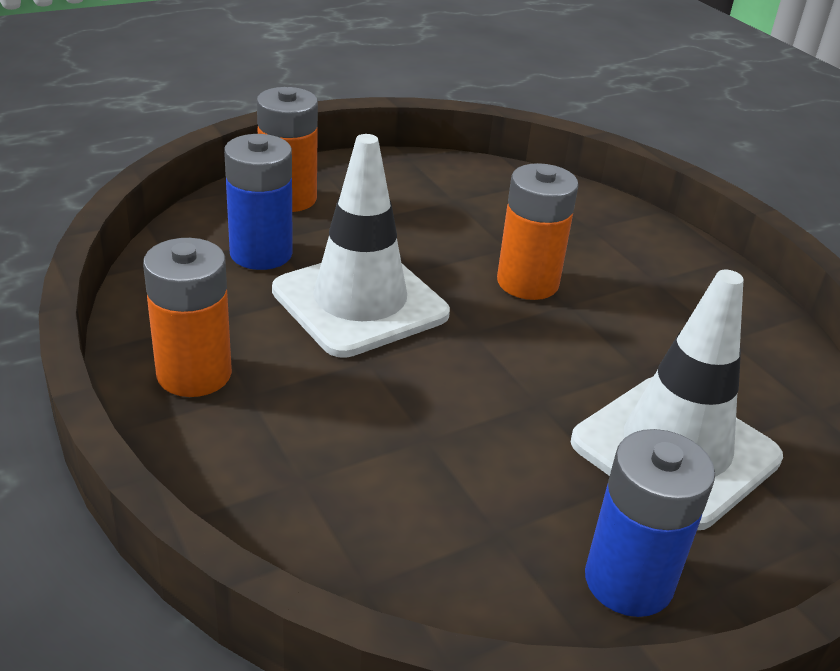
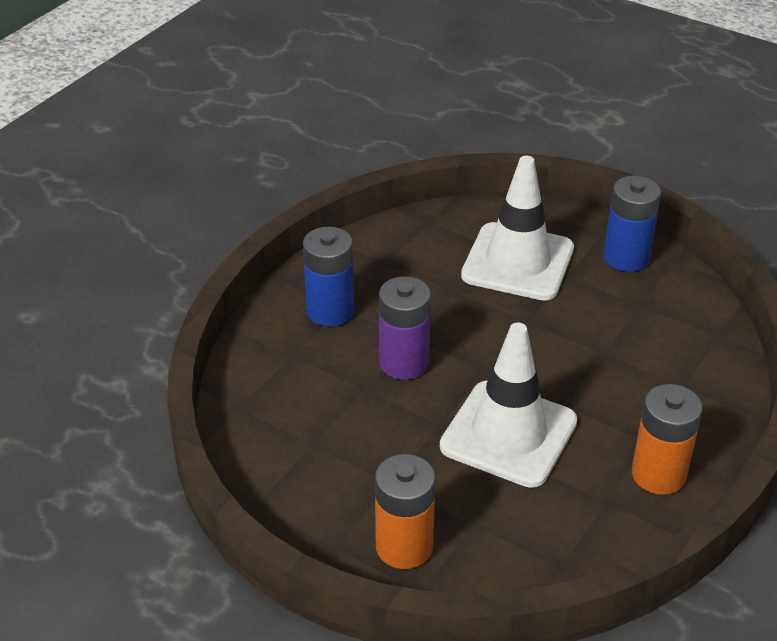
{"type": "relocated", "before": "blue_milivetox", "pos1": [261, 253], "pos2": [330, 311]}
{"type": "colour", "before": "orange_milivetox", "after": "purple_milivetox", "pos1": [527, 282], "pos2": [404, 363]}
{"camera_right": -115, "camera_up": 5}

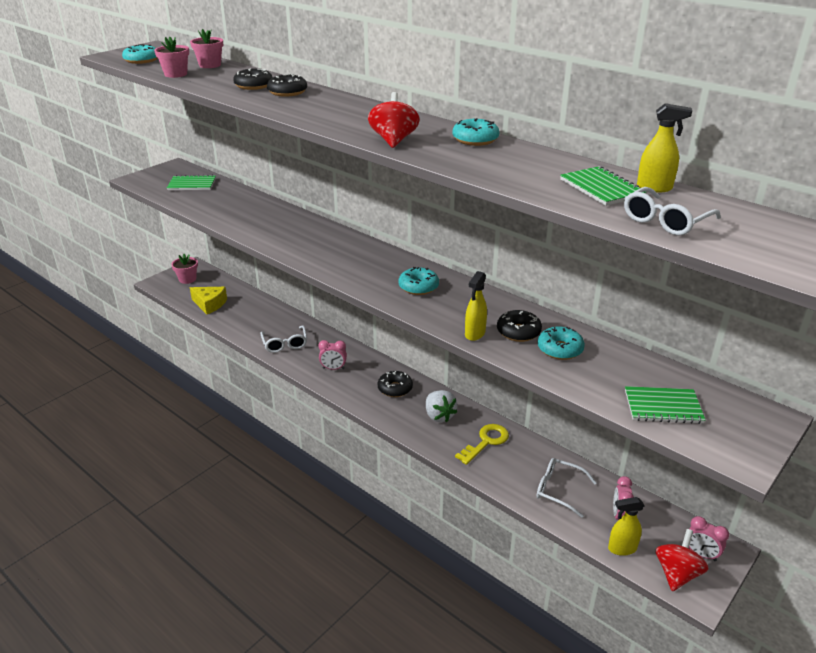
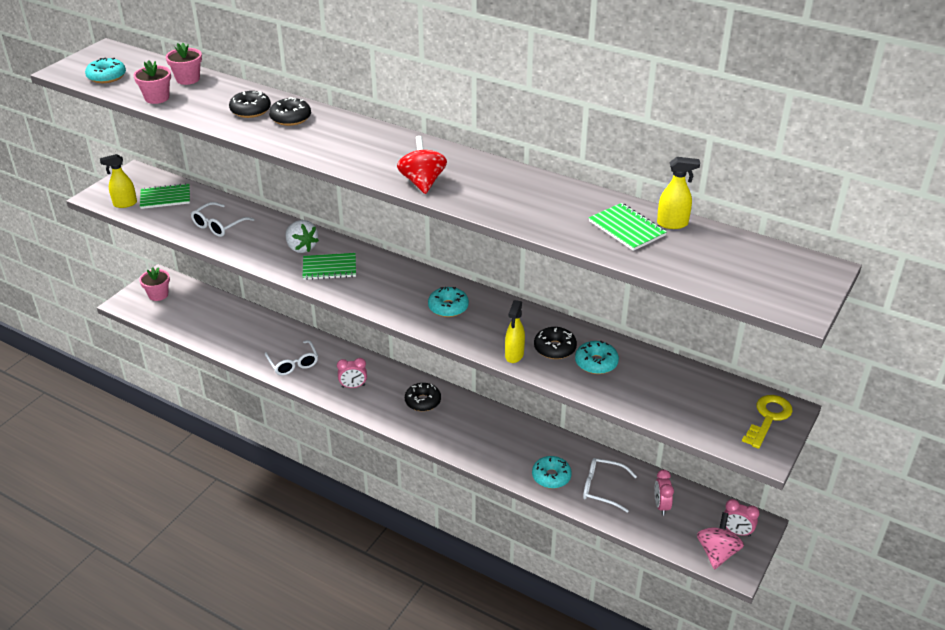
{"type": "relocated", "before": "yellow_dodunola", "pos1": [621, 548], "pos2": [125, 204]}
{"type": "relocated", "before": "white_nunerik", "pos1": [665, 221], "pos2": [218, 225]}
{"type": "relocated", "before": "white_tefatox", "pos1": [439, 416], "pos2": [301, 247]}
{"type": "relocated", "before": "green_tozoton", "pos1": [663, 407], "pos2": [329, 268]}
{"type": "relocated", "before": "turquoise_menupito", "pos1": [475, 140], "pos2": [551, 476]}
{"type": "colour", "before": "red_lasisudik", "after": "pink_lasisudik", "pos1": [677, 573], "pos2": [717, 552]}
{"type": "relocated", "before": "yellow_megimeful", "pos1": [486, 442], "pos2": [768, 418]}
{"type": "missing", "before": "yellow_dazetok", "pos1": [210, 304]}
{"camera_right": -10, "camera_up": 5}

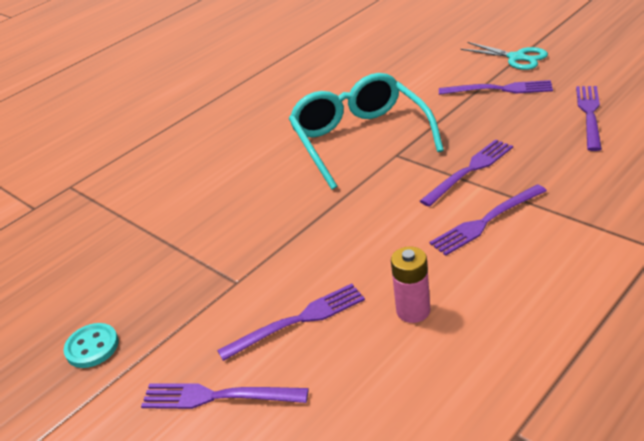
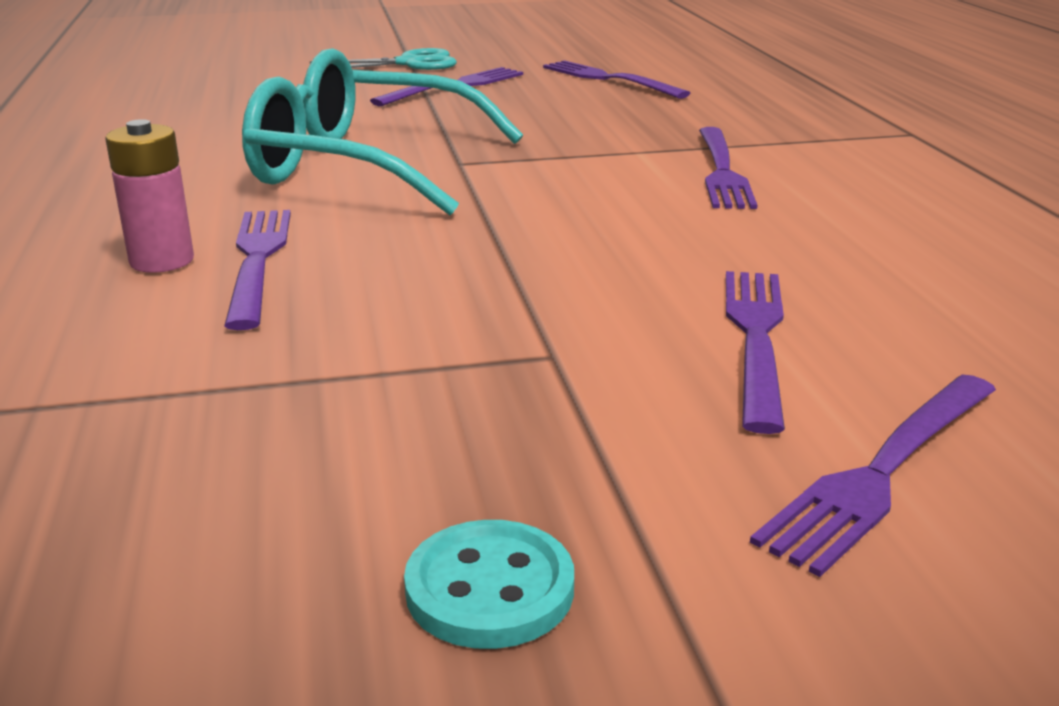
{"type": "relocated", "before": "pink_milivetox", "pos1": [413, 311], "pos2": [162, 261]}
{"type": "relocated", "before": "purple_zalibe", "pos1": [470, 170], "pos2": [258, 260]}
{"camera_right": -60, "camera_up": -10}

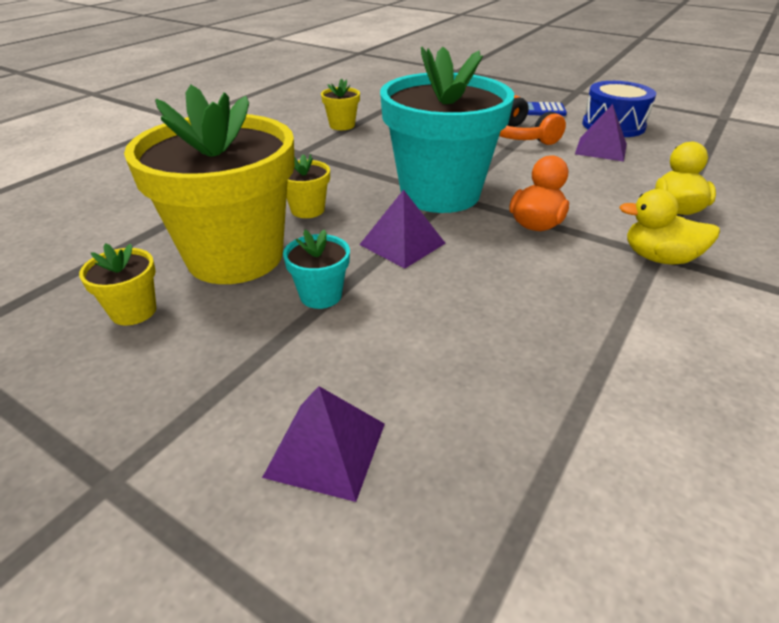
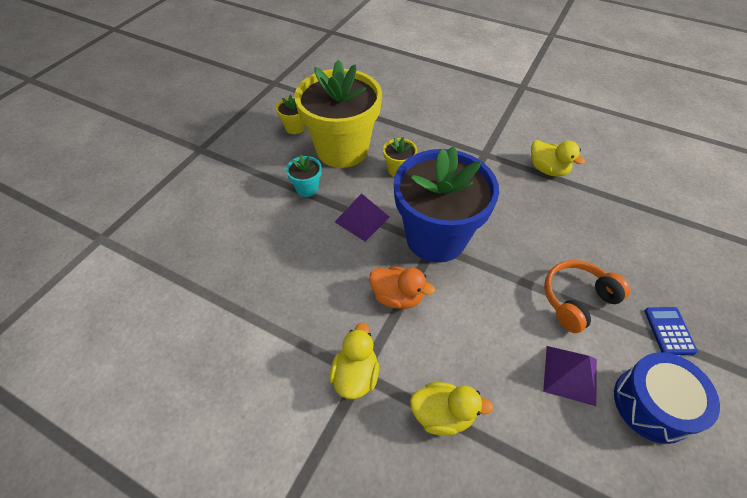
{"type": "colour", "before": "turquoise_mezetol", "after": "blue_mezetol", "pos1": [440, 193], "pos2": [436, 237]}
{"type": "exchanged", "before": "yellow_mezetol", "after": "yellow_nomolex", "pos1": [342, 125], "pos2": [547, 169]}
{"type": "missing", "before": "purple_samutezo", "pos1": [326, 449]}
{"camera_right": 85, "camera_up": 15}

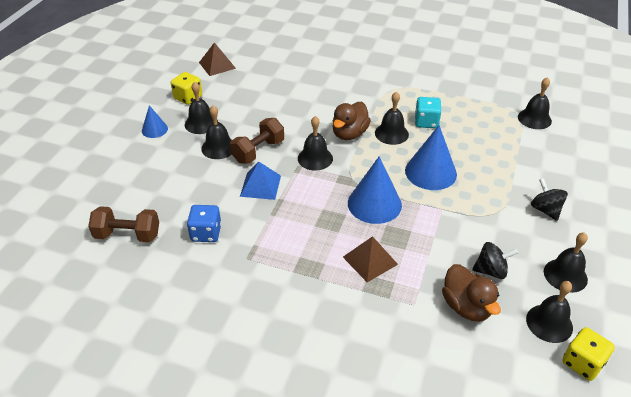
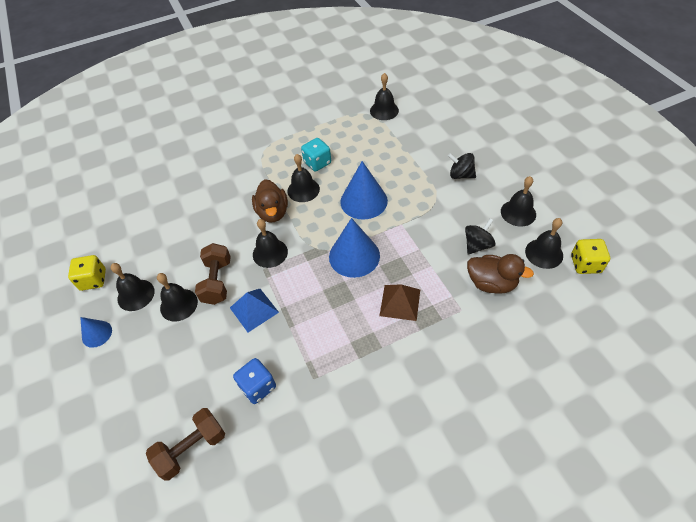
{"type": "missing", "before": "brown_samutezo", "pos1": [217, 65]}
{"camera_right": -40, "camera_up": 10}

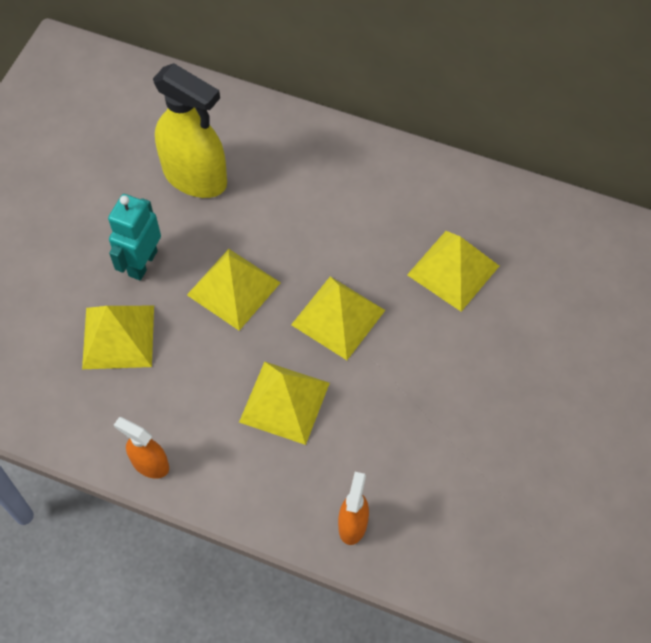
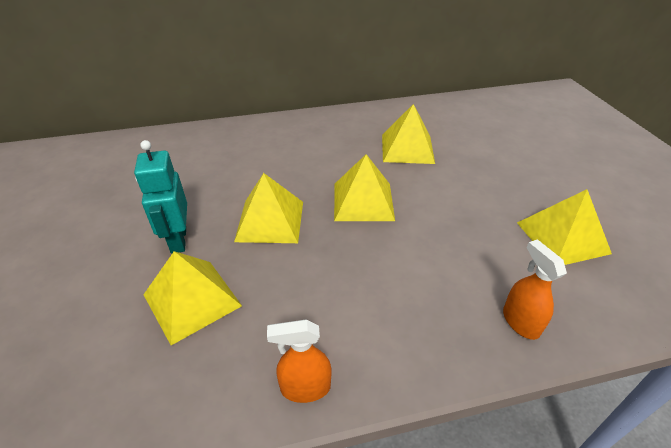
{"type": "relocated", "before": "yellow_samutezo", "pos1": [284, 402], "pos2": [562, 237]}
{"type": "missing", "before": "yellow_dodunola", "pos1": [195, 177]}
{"camera_right": -35, "camera_up": -20}

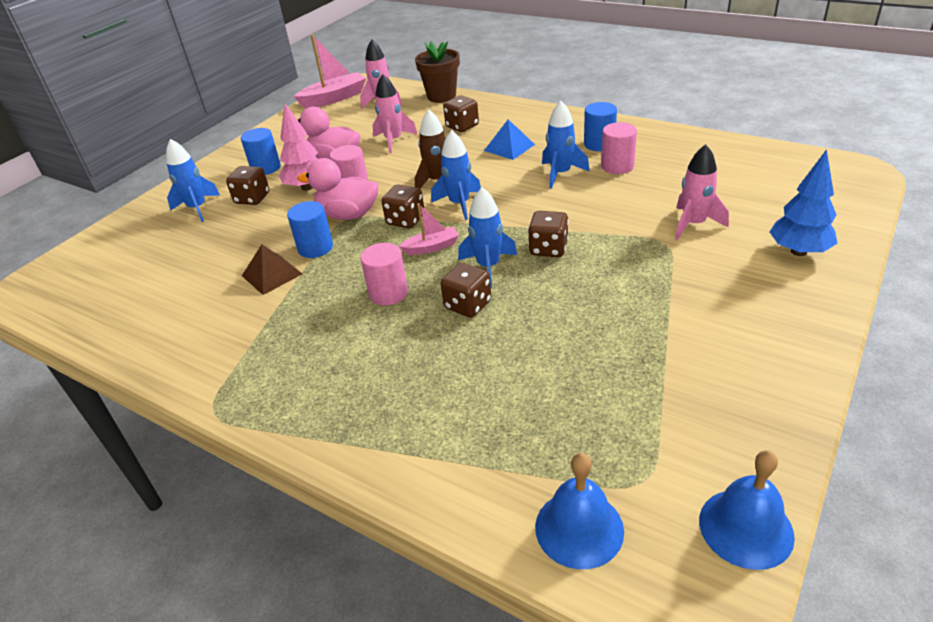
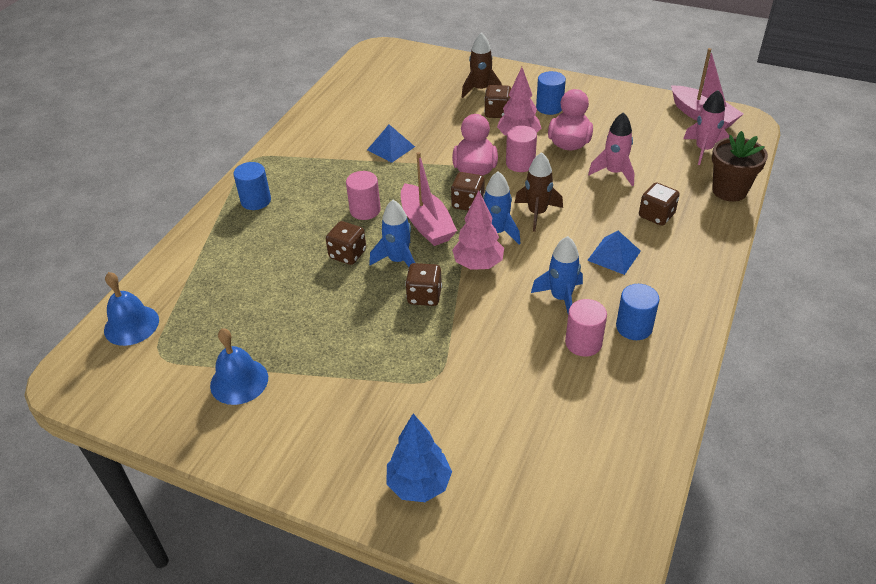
{"type": "relocated", "before": "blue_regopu", "pos1": [745, 528], "pos2": [239, 381]}
{"type": "relocated", "before": "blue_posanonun", "pos1": [315, 248], "pos2": [256, 201]}
{"type": "colour", "before": "brown_samutezo", "after": "blue_samutezo", "pos1": [272, 275], "pos2": [391, 148]}
{"type": "size", "before": "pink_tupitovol", "pos1": [431, 247], "pos2": [426, 224], "scale": 1.77}
{"type": "appeared", "after": "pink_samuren", "pos2": [478, 264]}
{"type": "colour", "before": "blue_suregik", "after": "brown_suregik", "pos1": [197, 208], "pos2": [480, 90]}
{"type": "missing", "before": "pink_suregik", "pos1": [693, 224]}
{"camera_right": 80, "camera_up": 5}

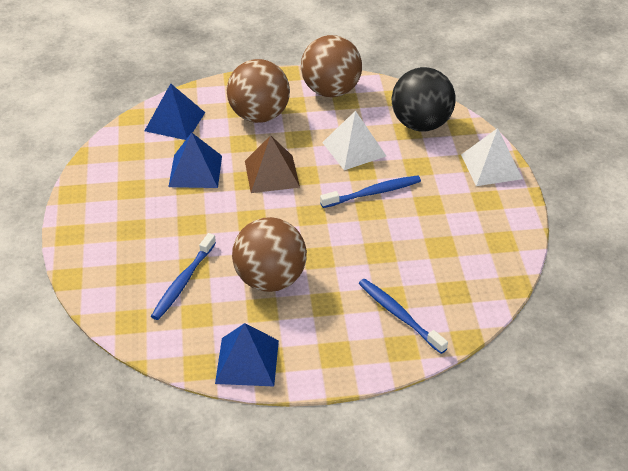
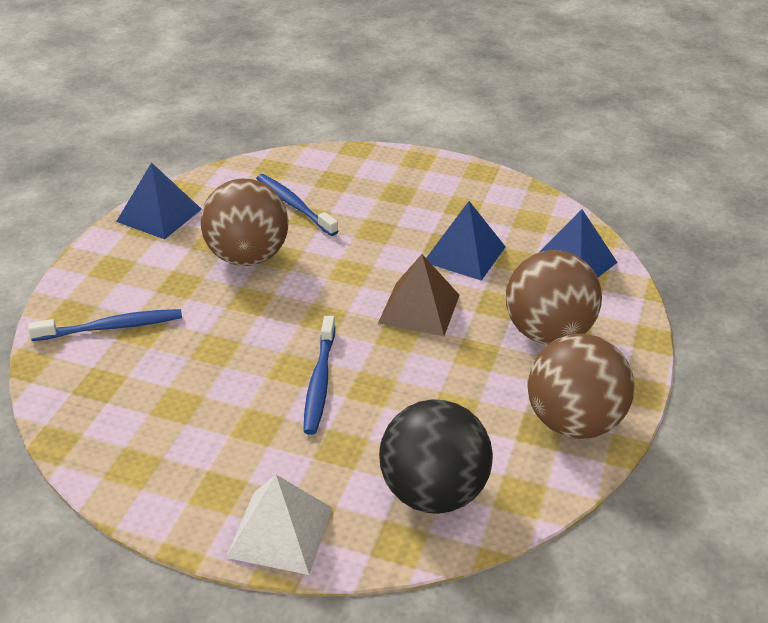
{"type": "missing", "before": "white_samutezo", "pos1": [354, 149]}
{"camera_right": 115, "camera_up": -5}

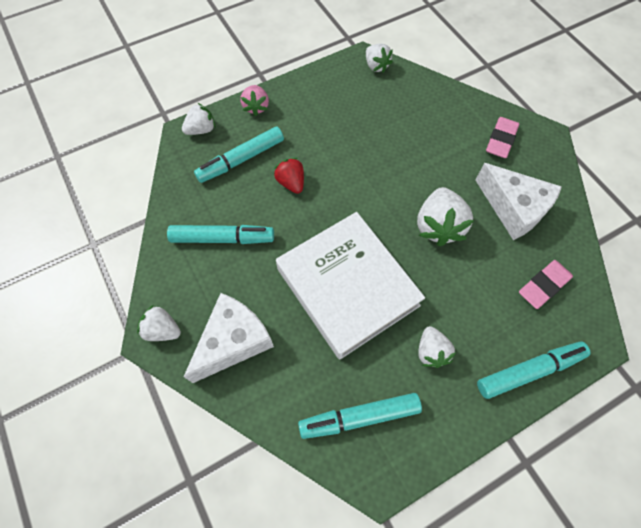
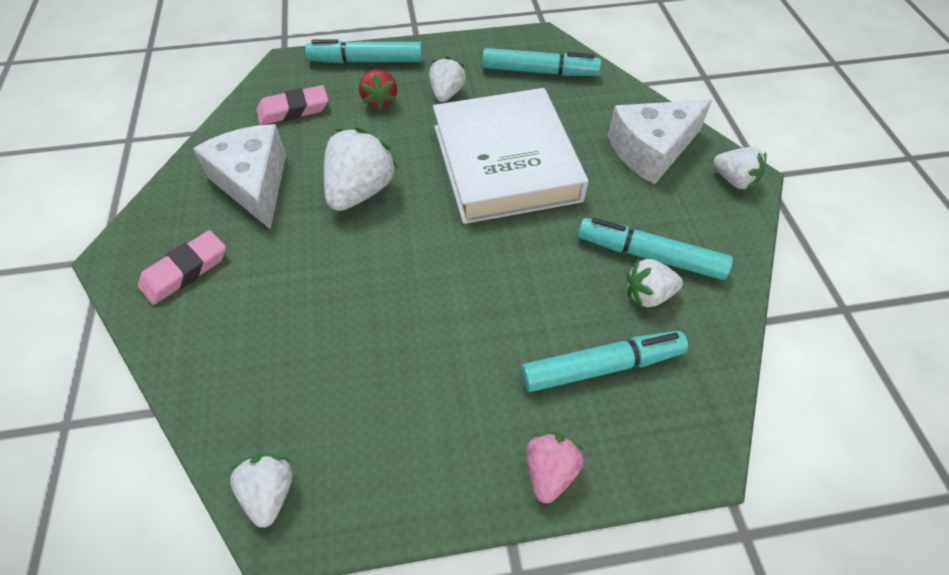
{"type": "relocated", "before": "red_tefatox", "pos1": [291, 183], "pos2": [380, 100]}
{"type": "relocated", "before": "white_tefatox", "pos1": [201, 130], "pos2": [648, 295]}
{"camera_right": -160, "camera_up": -10}

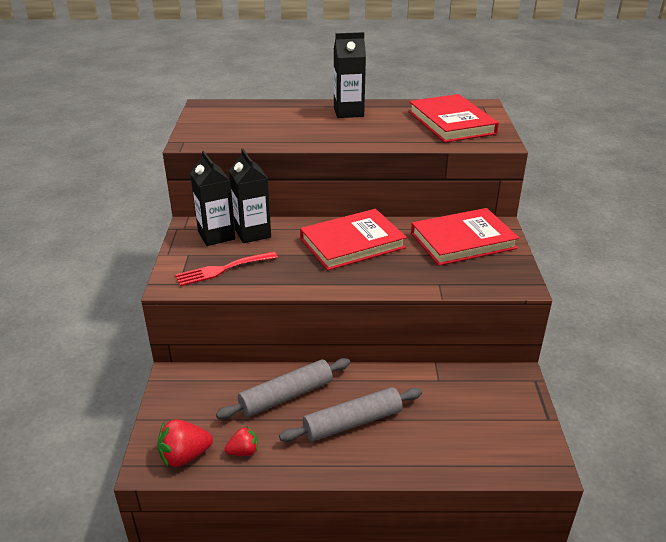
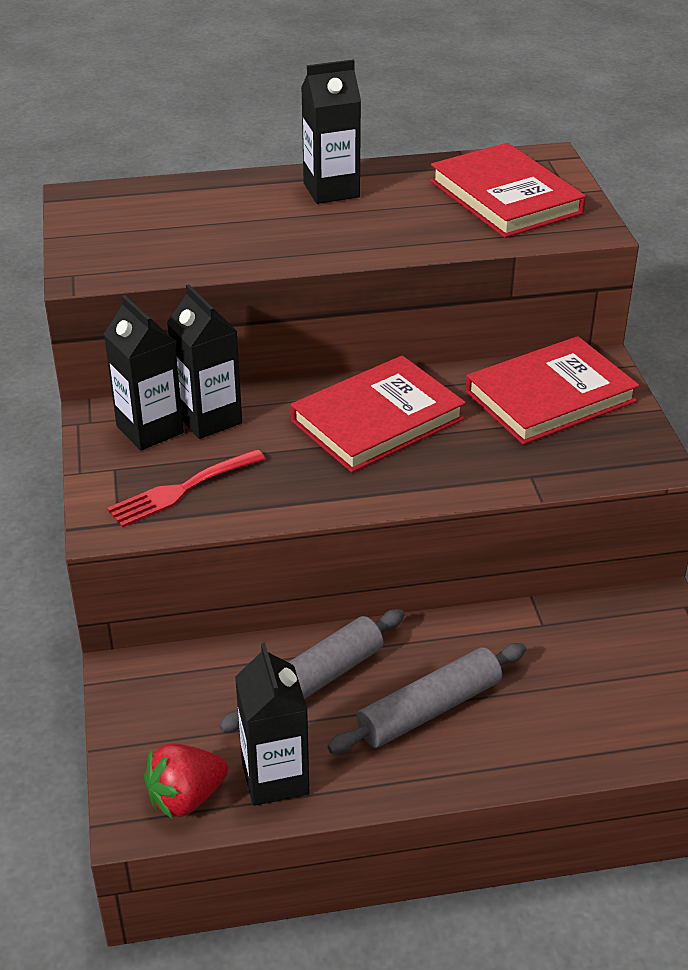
{"type": "exchanged", "before": "red_tefatox", "after": "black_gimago", "pos1": [243, 451], "pos2": [275, 777]}
{"camera_right": -10, "camera_up": 5}

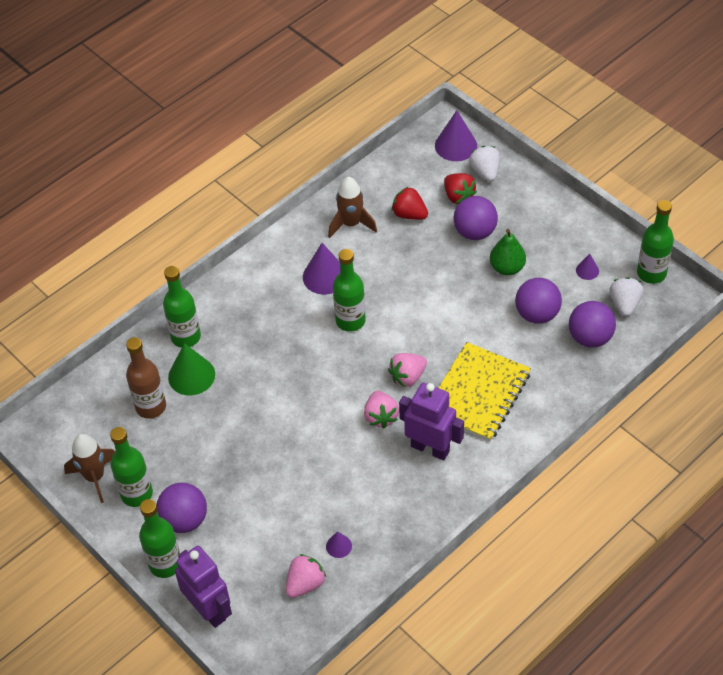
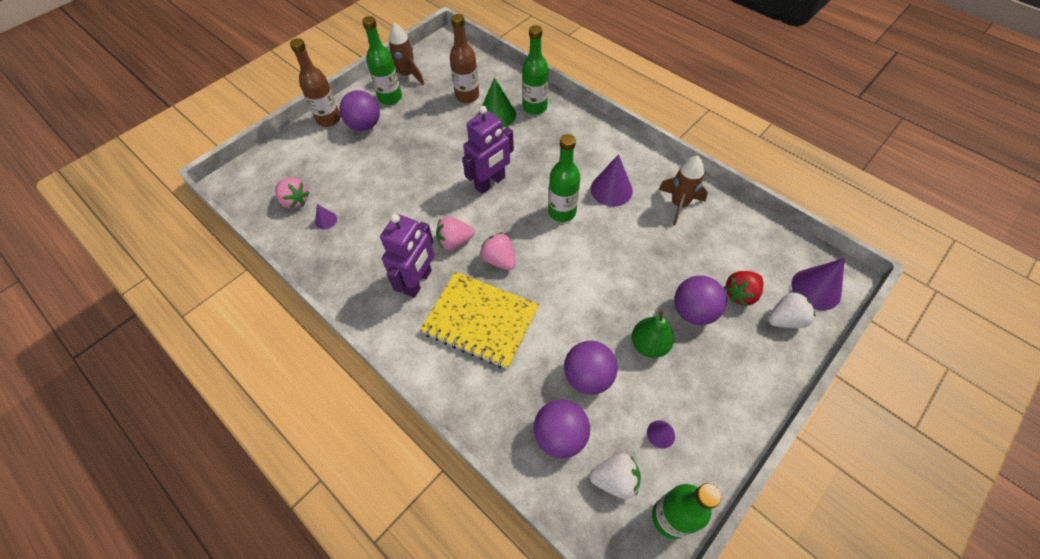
{"type": "colour", "before": "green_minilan", "after": "brown_minilan", "pos1": [165, 564], "pos2": [329, 119]}
{"type": "relocated", "before": "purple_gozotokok", "pos1": [209, 609], "pos2": [490, 183]}
{"type": "missing", "before": "red_tefatox", "pos1": [409, 214]}
{"camera_right": 85, "camera_up": 5}

